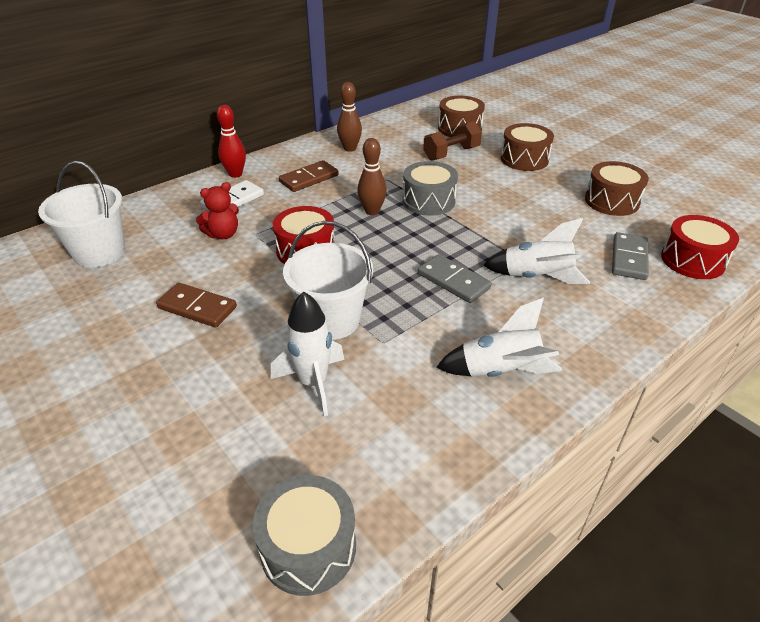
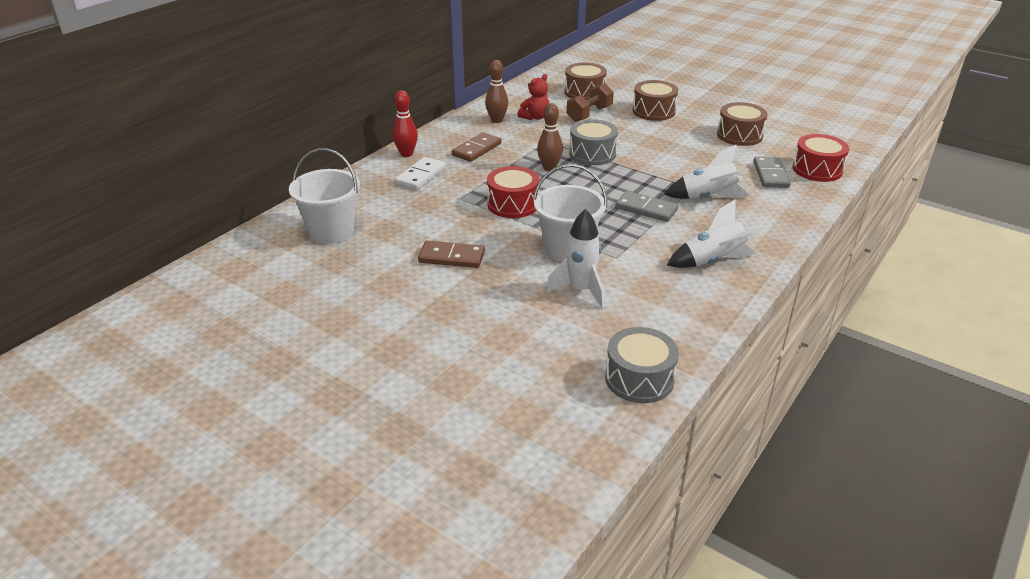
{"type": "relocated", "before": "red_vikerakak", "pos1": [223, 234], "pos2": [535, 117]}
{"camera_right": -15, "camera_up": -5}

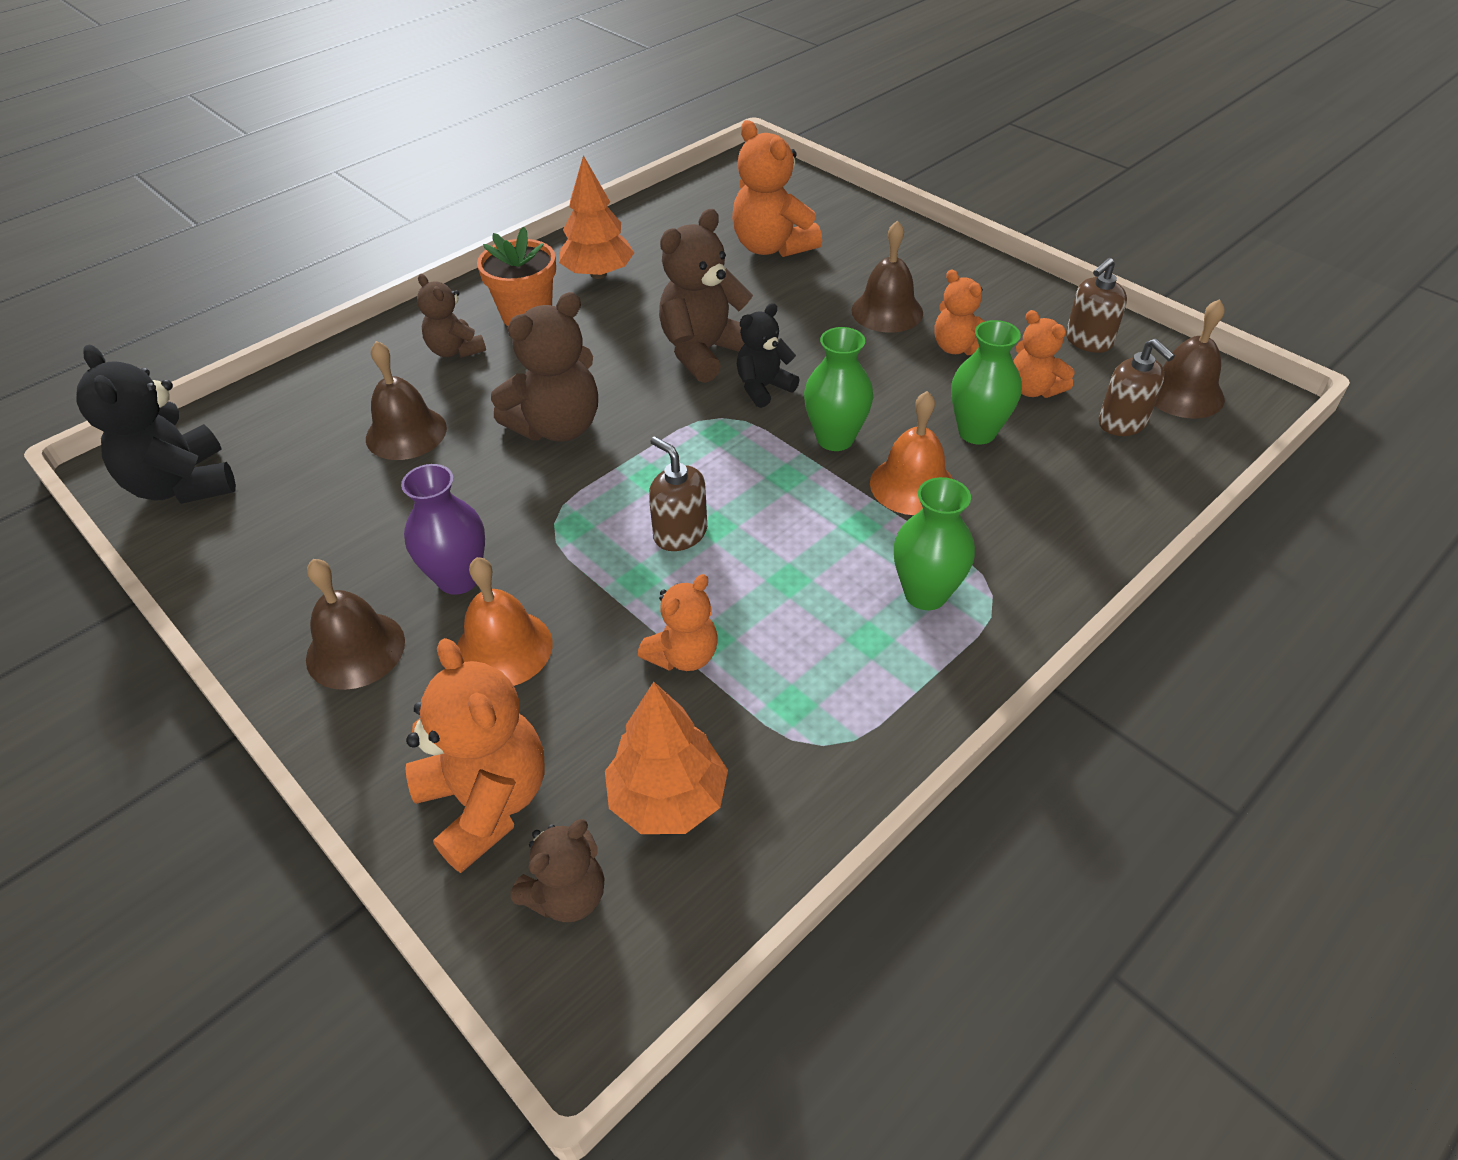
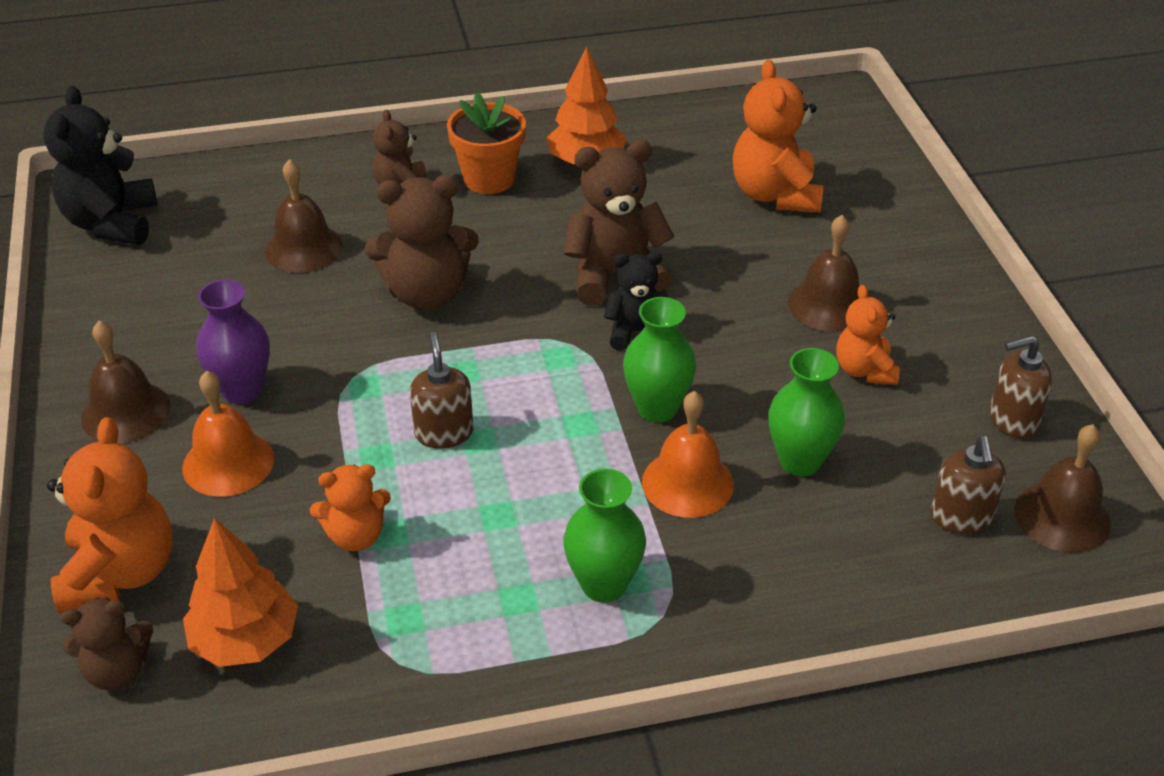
{"type": "missing", "before": "orange_vikerakak", "pos1": [1033, 389]}
{"camera_right": 30, "camera_up": -5}

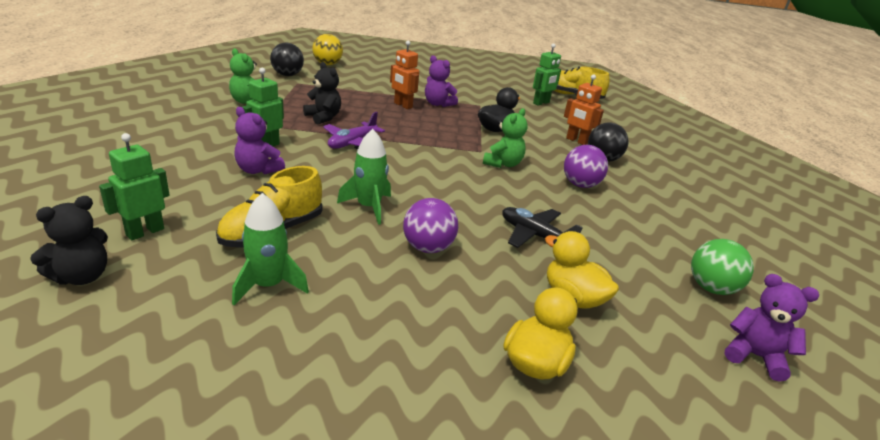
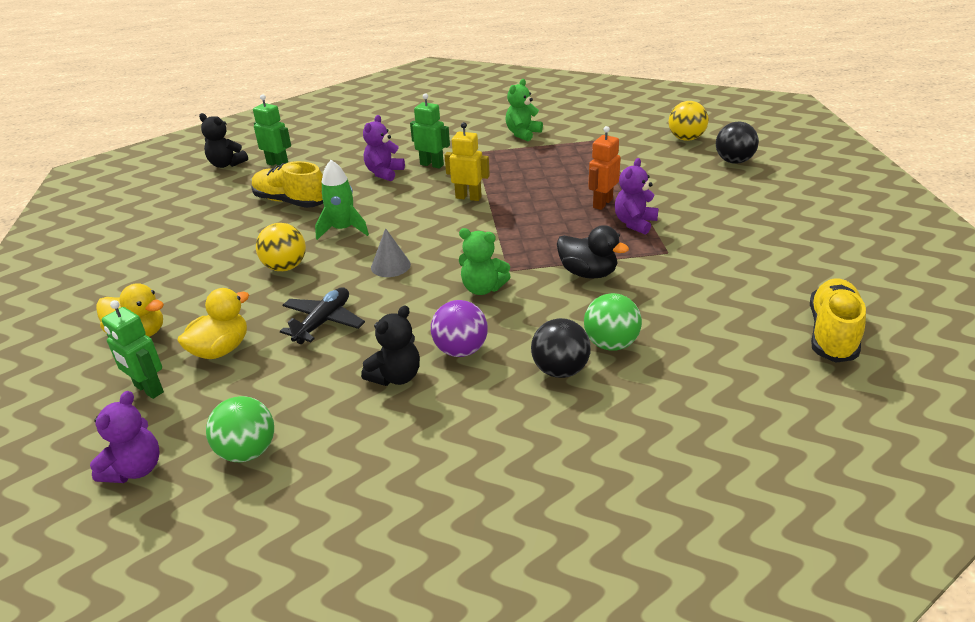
{"type": "relocated", "before": "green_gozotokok", "pos1": [541, 103], "pos2": [148, 389]}
{"type": "colour", "before": "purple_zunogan", "after": "yellow_zunogan", "pos1": [428, 248], "pos2": [285, 267]}
{"type": "relocated", "before": "black_vikerakak", "pos1": [323, 117], "pos2": [396, 376]}
{"type": "appeared", "after": "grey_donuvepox", "pos2": [390, 266]}
{"type": "exchanged", "before": "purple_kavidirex", "after": "yellow_gozotokok", "pos1": [352, 143], "pos2": [468, 197]}
{"type": "exchanged", "before": "orange_gozotokok", "after": "green_zunogan", "pos1": [576, 141], "pos2": [611, 344]}
{"type": "relocated", "before": "black_zunogan", "pos1": [287, 75], "pos2": [734, 161]}
{"type": "missing", "before": "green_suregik", "pos1": [268, 285]}
{"camera_right": 85, "camera_up": 5}

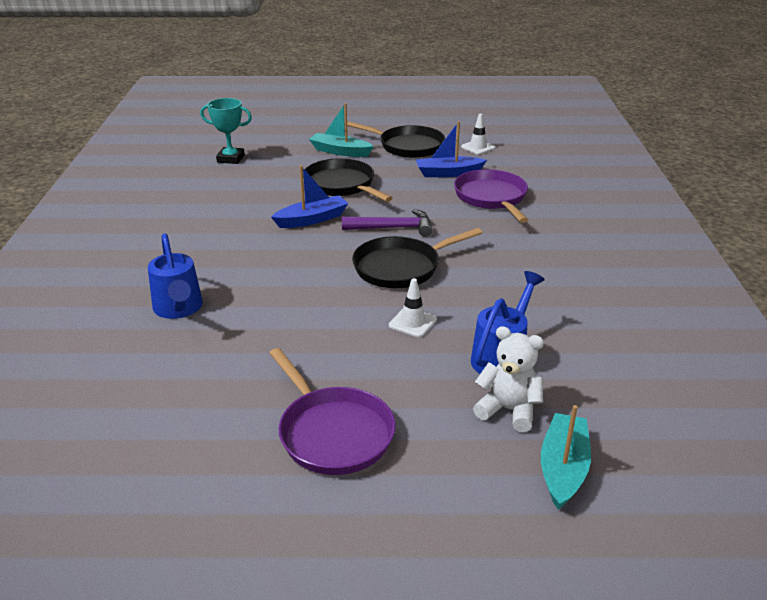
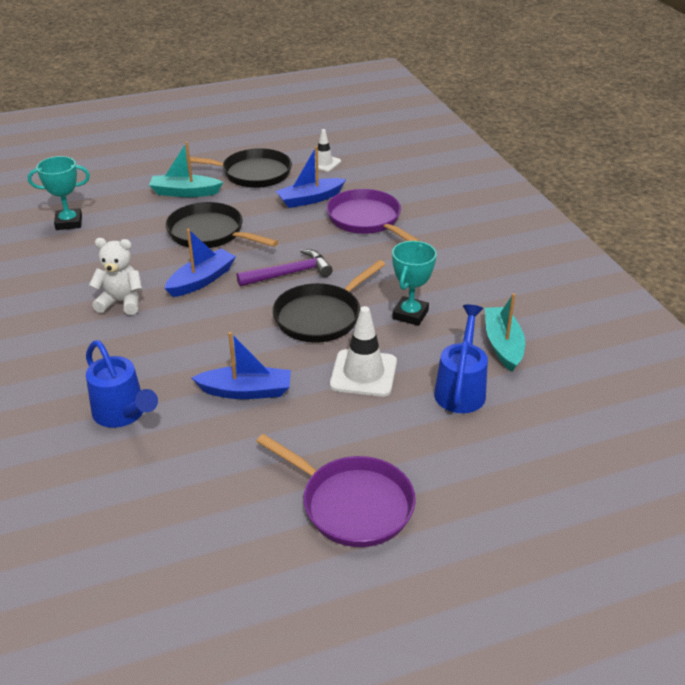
{"type": "relocated", "before": "white_vikerakak", "pos1": [508, 410], "pos2": [121, 302]}
{"type": "appeared", "after": "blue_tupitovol", "pos2": [246, 391]}
{"type": "size", "before": "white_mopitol", "pos1": [412, 322], "pos2": [363, 373], "scale": 1.61}
{"type": "appeared", "after": "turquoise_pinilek", "pos2": [410, 314]}
{"type": "relocated", "before": "turquoise_tupitovol", "pos1": [563, 468], "pos2": [503, 345]}
{"camera_right": -20, "camera_up": 5}

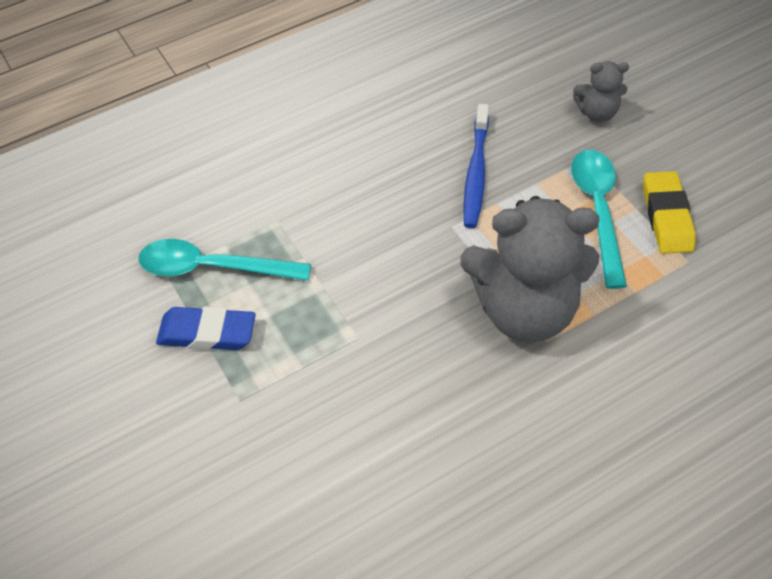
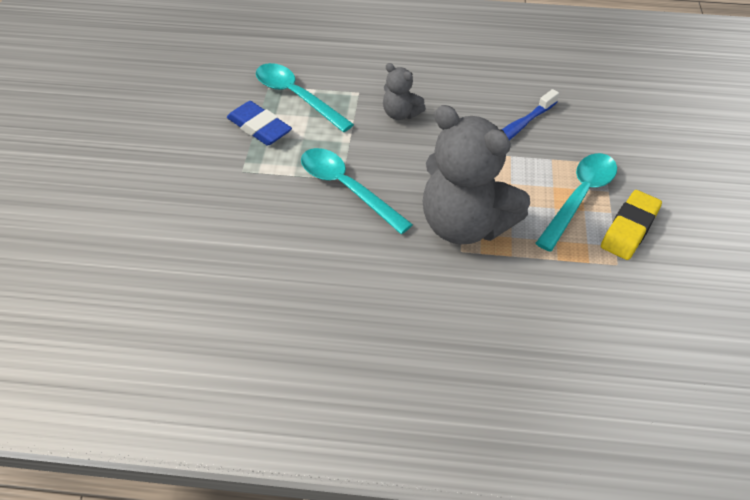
{"type": "appeared", "after": "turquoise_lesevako", "pos2": [347, 188]}
{"type": "relocated", "before": "grey_vikerakak", "pos1": [597, 112], "pos2": [400, 114]}
{"camera_right": 35, "camera_up": -5}

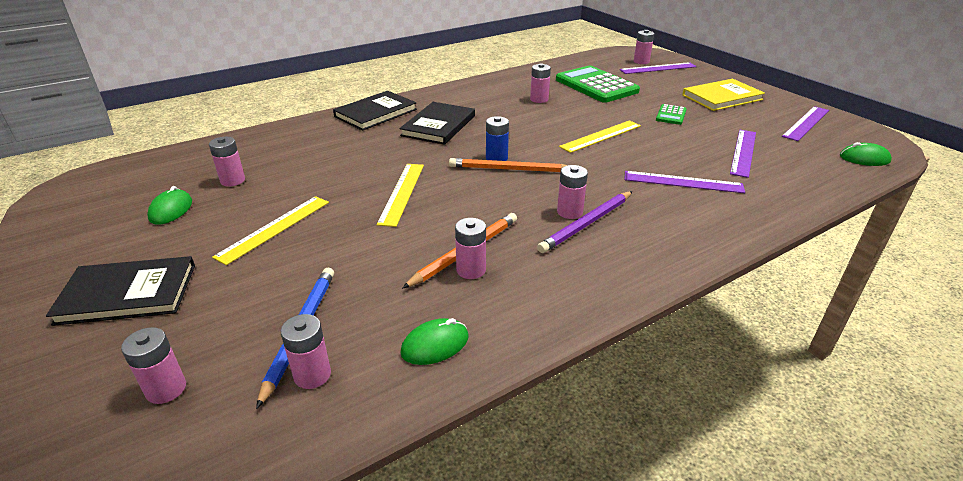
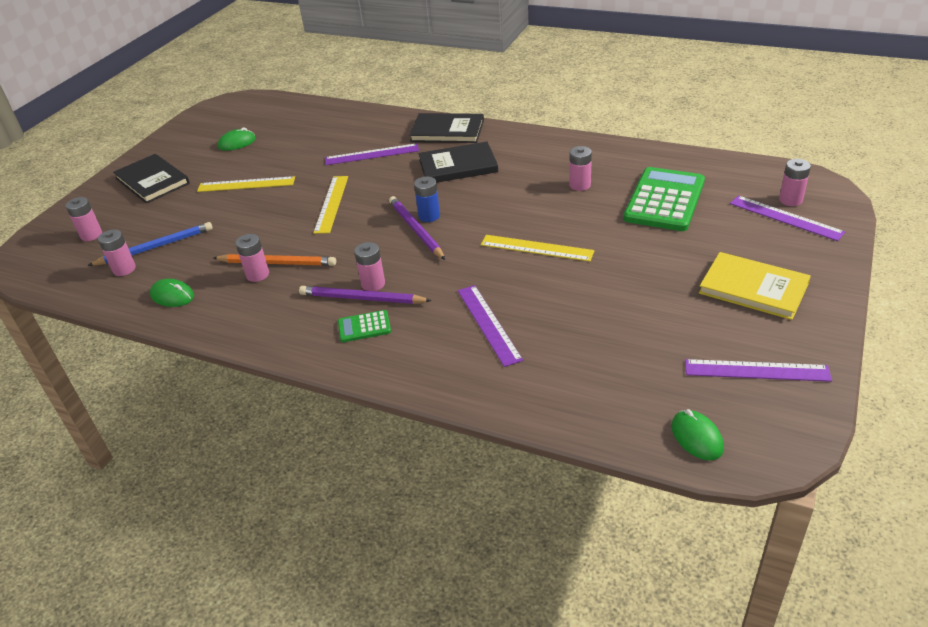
{"type": "spun", "before": "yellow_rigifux", "pos1": [402, 193], "pos2": [331, 204], "turn": -60}
{"type": "relocated", "before": "purple_rigifux", "pos1": [743, 152], "pos2": [372, 154]}
{"type": "relocated", "before": "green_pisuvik", "pos1": [671, 115], "pos2": [364, 327]}
{"type": "colour", "before": "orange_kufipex", "after": "purple_kufipex", "pos1": [509, 169], "pos2": [416, 230]}
{"type": "missing", "before": "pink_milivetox", "pos1": [232, 180]}
{"camera_right": 60, "camera_up": 5}

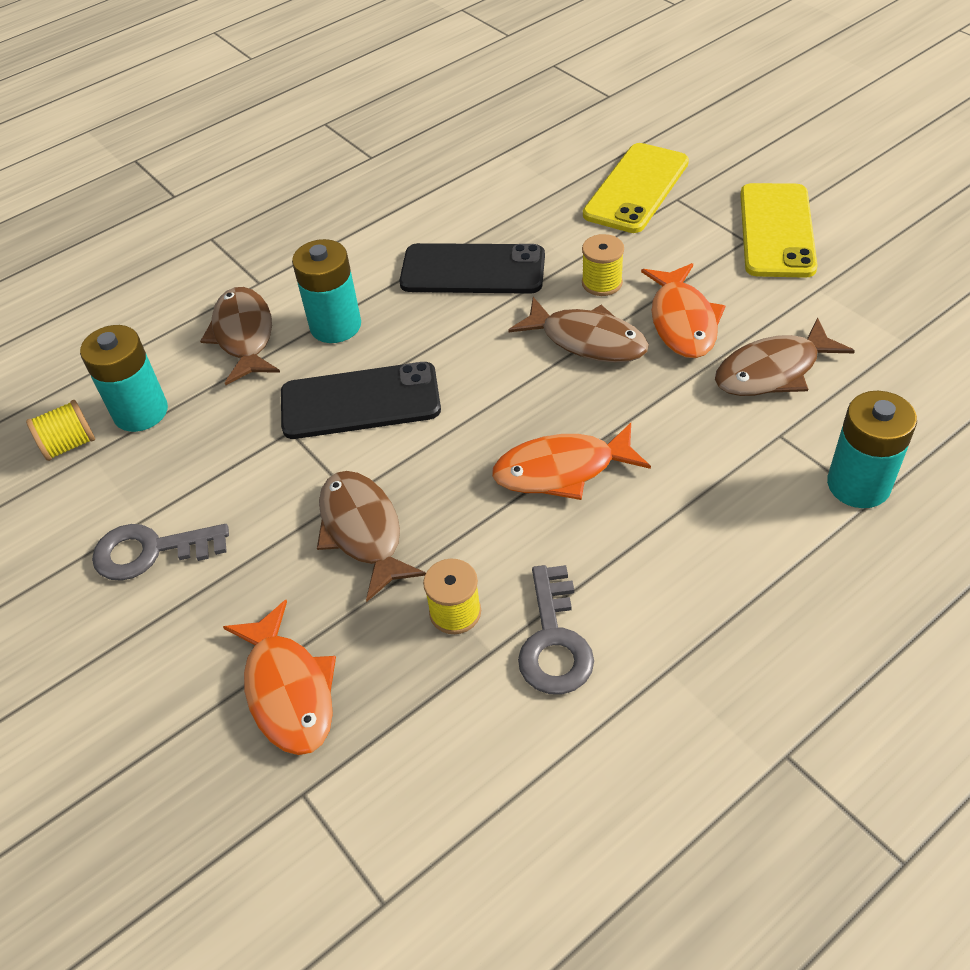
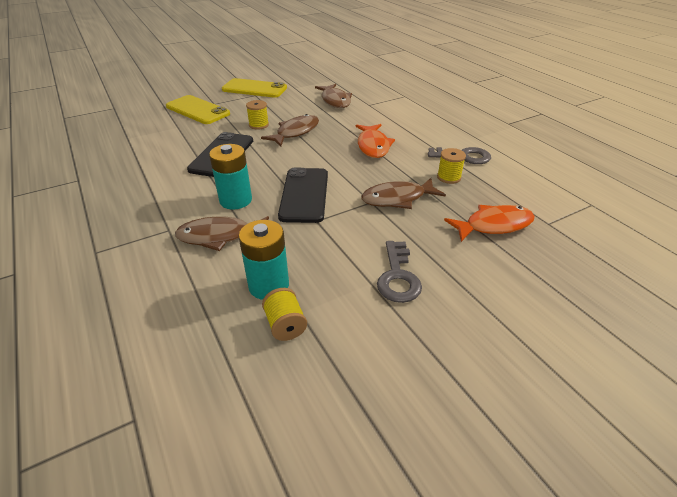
{"type": "missing", "before": "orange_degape", "pos1": [682, 321]}
{"type": "missing", "before": "turquoise_milivetox", "pos1": [858, 484]}
{"camera_right": -85, "camera_up": -10}

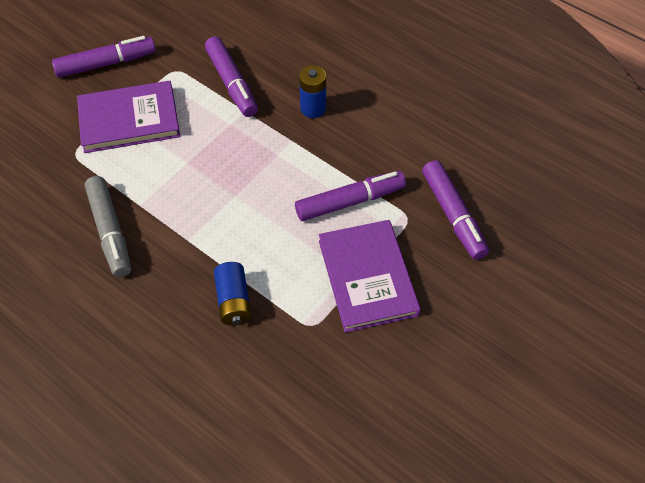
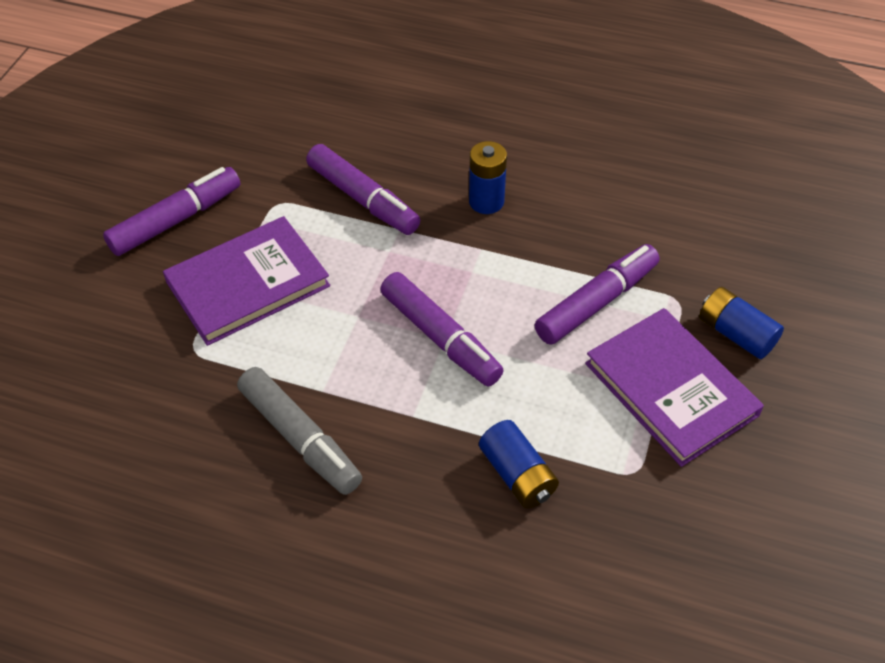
{"type": "relocated", "before": "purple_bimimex", "pos1": [453, 215], "pos2": [440, 337]}
{"type": "appeared", "after": "blue_milivetox", "pos2": [736, 333]}
{"camera_right": -20, "camera_up": -5}

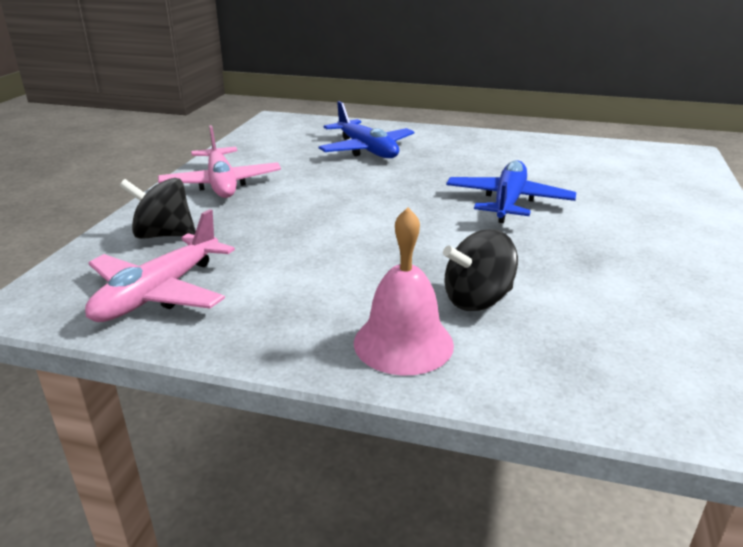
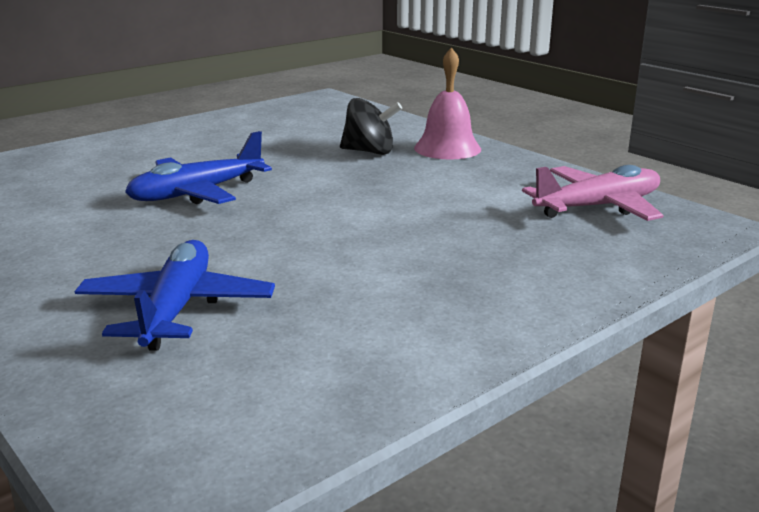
{"type": "missing", "before": "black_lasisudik", "pos1": [164, 235]}
{"type": "missing", "before": "pink_kavidirex", "pos1": [221, 184]}
{"camera_right": -145, "camera_up": -5}

